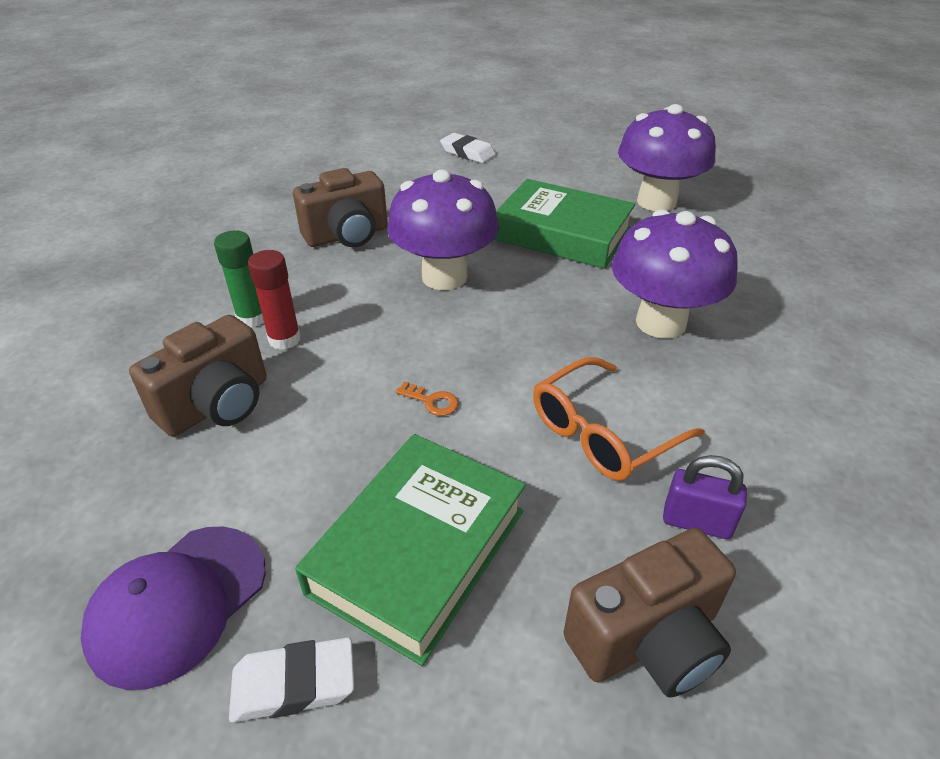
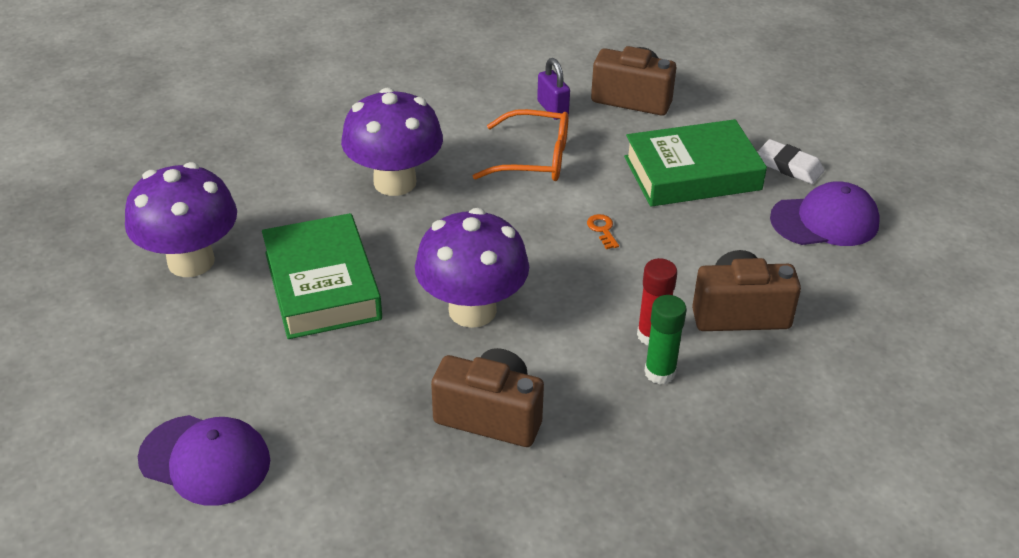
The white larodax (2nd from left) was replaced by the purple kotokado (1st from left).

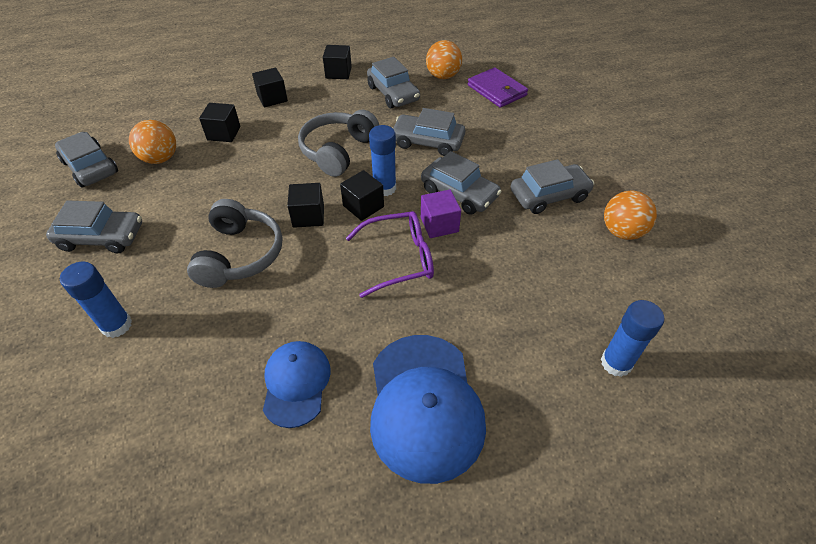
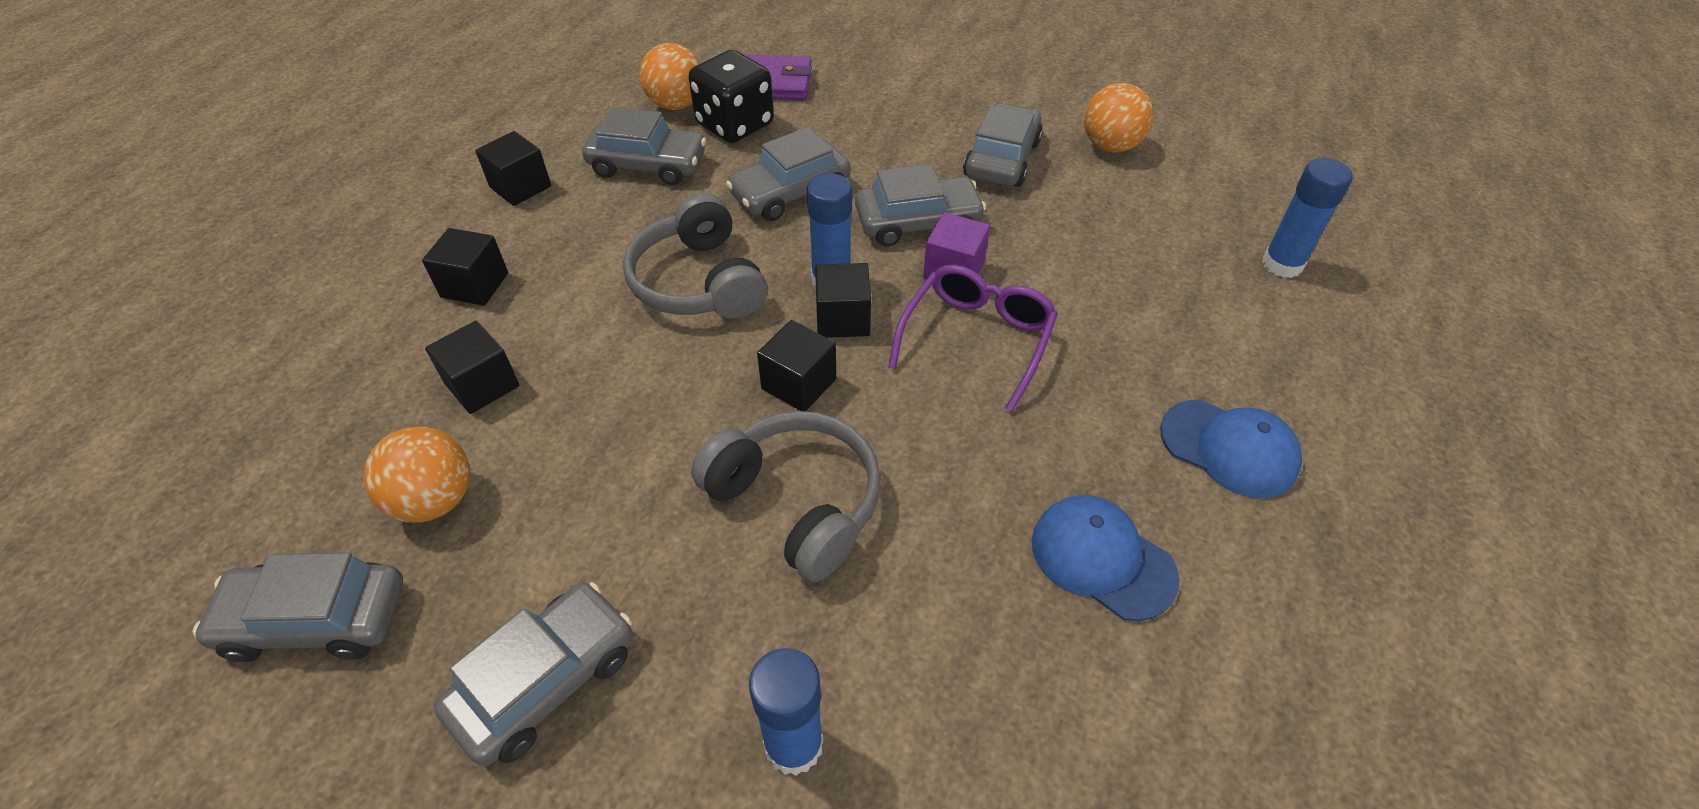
The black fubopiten appeared. The blue kotokado (2nd from left) changed to 0.60 times the size.

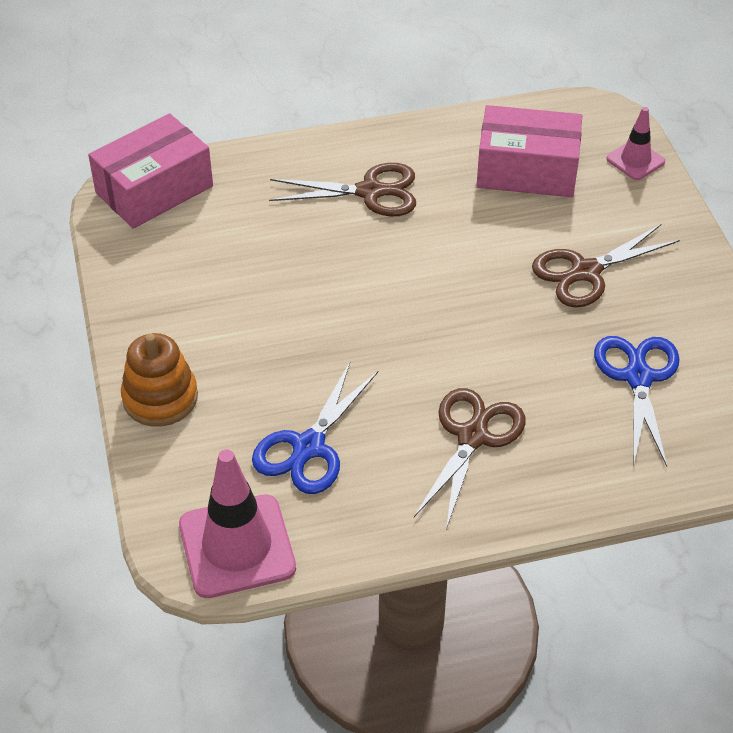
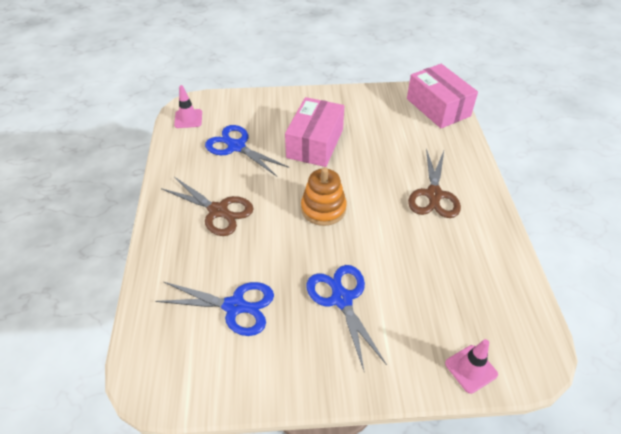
The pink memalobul (1st from left) changed to 0.55 times the size. The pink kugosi (2nd from left in the first image) moved. The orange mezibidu moved. The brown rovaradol (3rd from left) became the blue rovaradol (3rd from left).

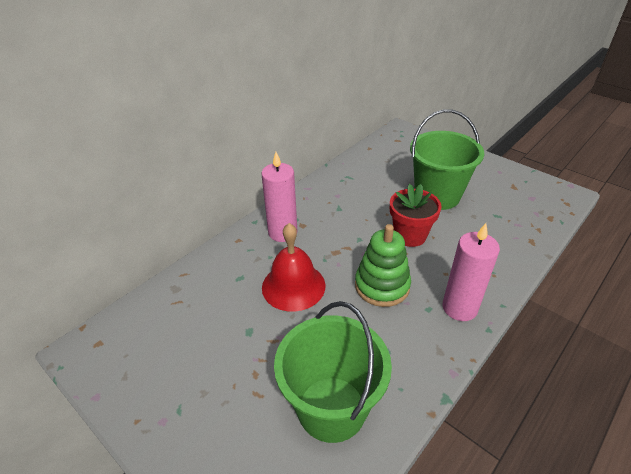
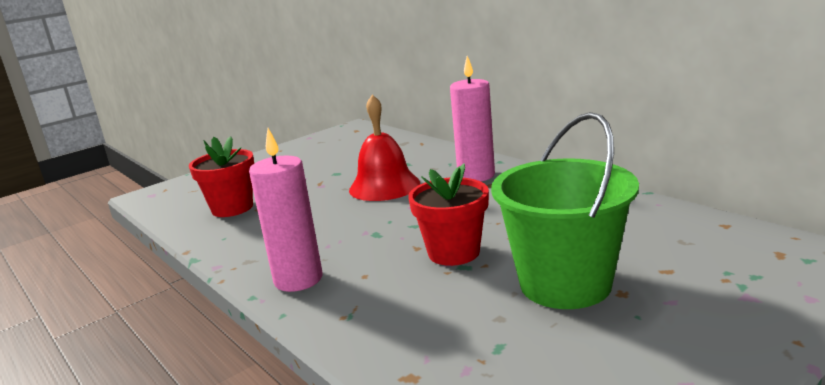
The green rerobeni (1st from left) was replaced by the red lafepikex (1st from left). The green mezibidu disappeared.

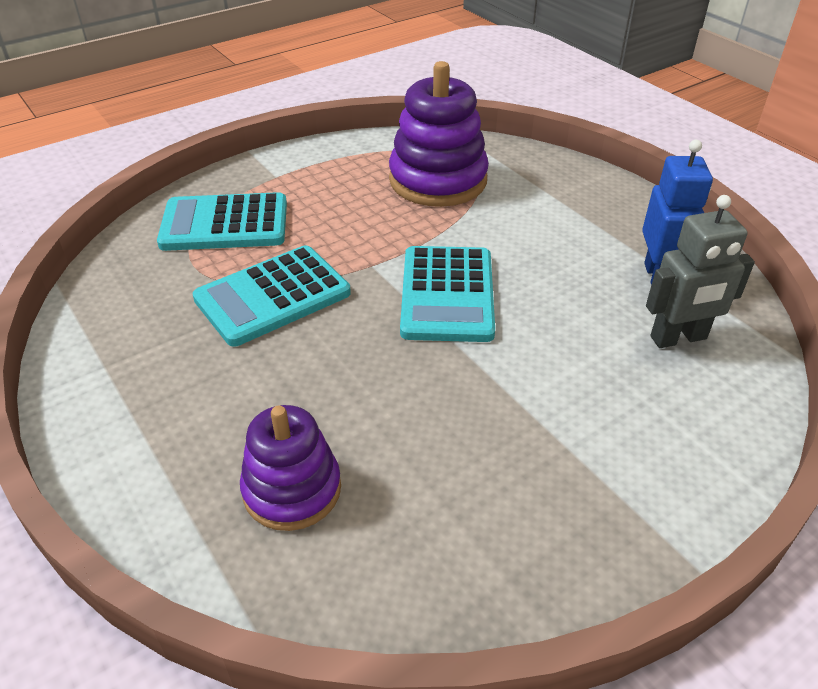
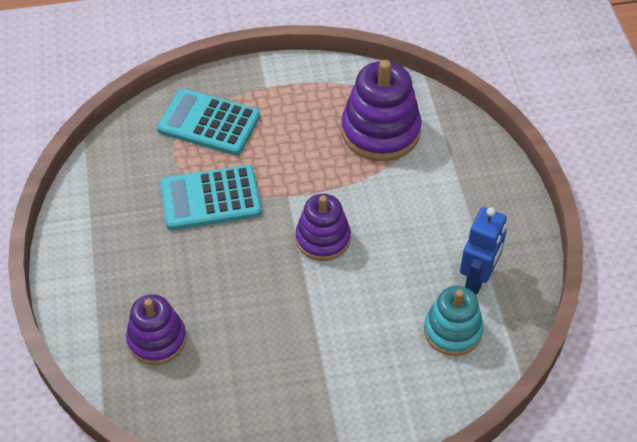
The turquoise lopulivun (3rd from left) was replaced by the purple mezibidu (2nd from left). The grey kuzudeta was replaced by the turquoise mezibidu.

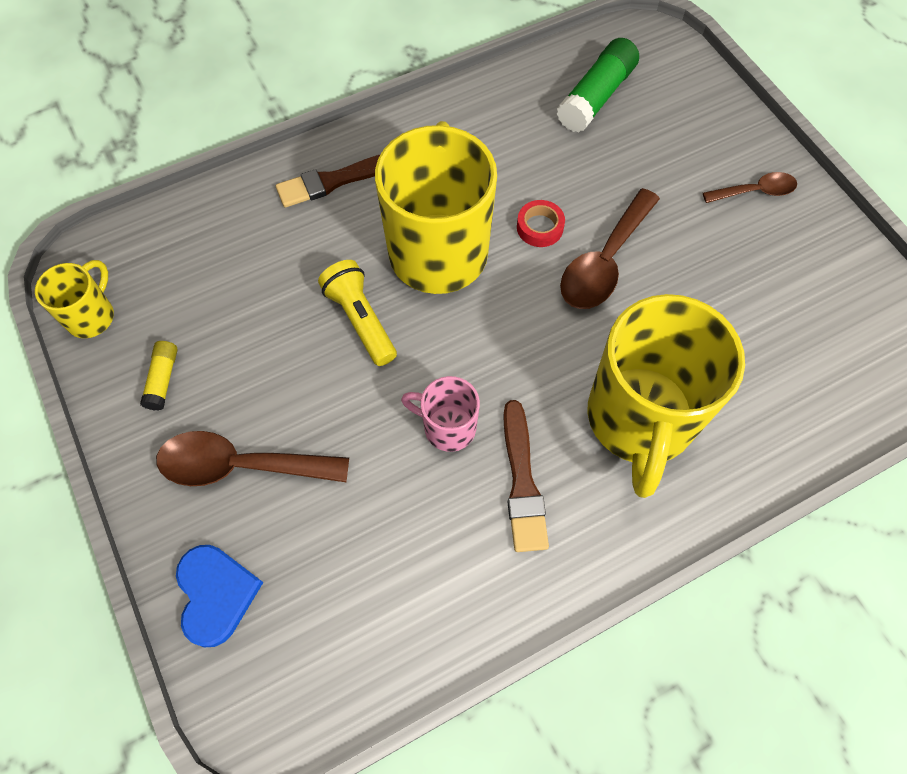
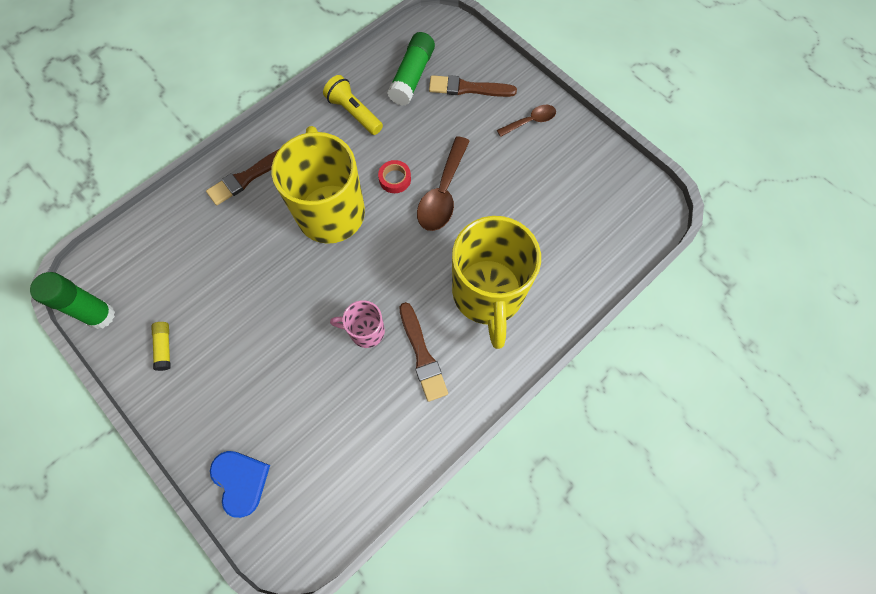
The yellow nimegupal (1st from left) was replaced by the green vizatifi (1st from left). The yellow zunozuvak moved. The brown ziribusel (3rd from left) appeared. The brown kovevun (1st from left) disappeared.

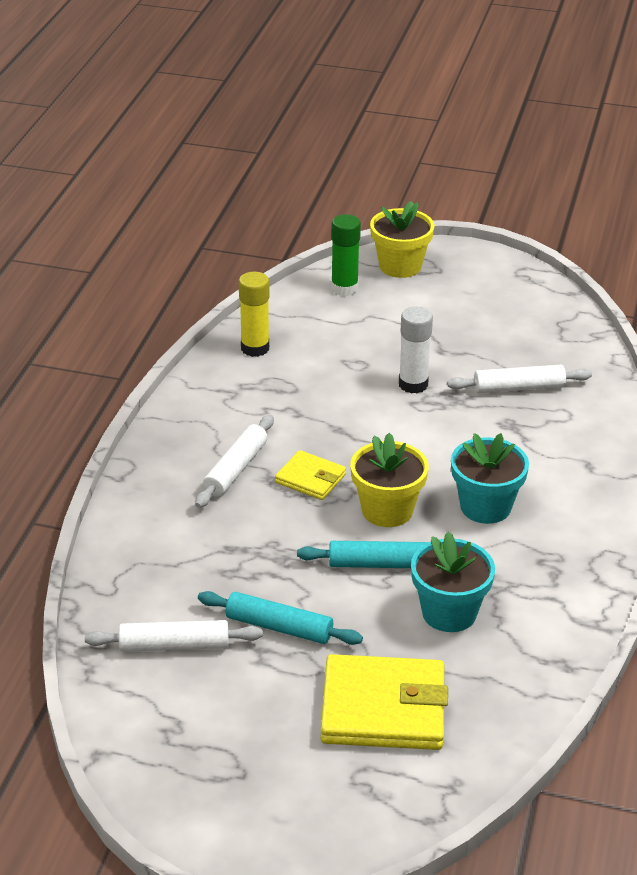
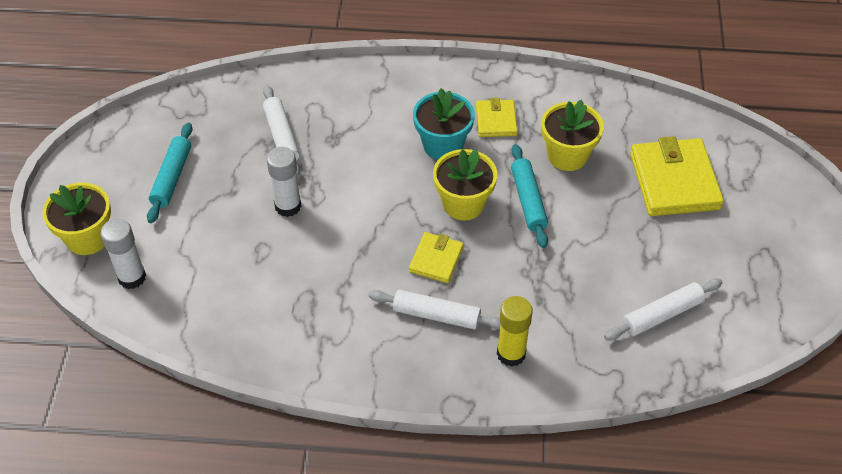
The green vizatifi became the white vizatifi (1st from left). The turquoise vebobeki (1st from left) moved. The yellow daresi (2nd from left) appeared. The yellow vizatifi moved. The turquoise lafepikex (1st from left) became the yellow lafepikex (3rd from left). The white vebobeki (1st from left in the first image) turned 75 degrees clockwise.

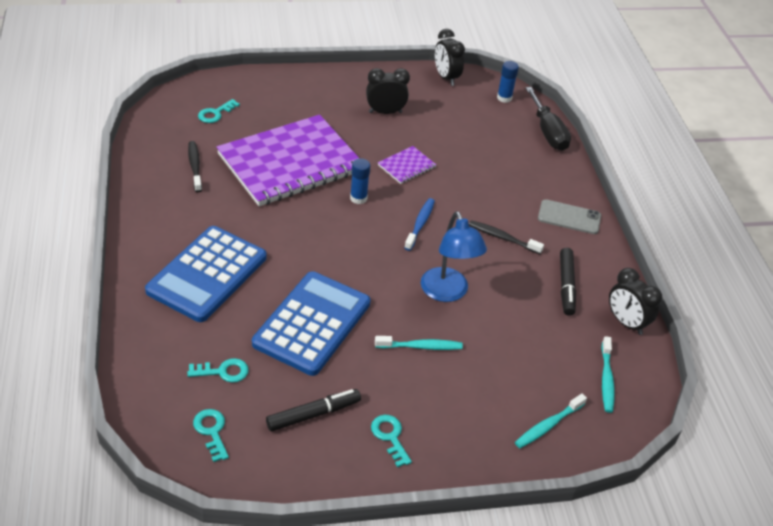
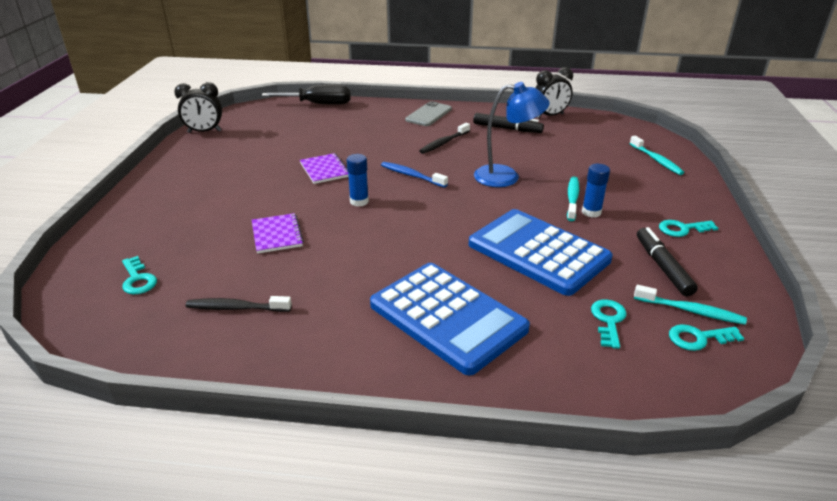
The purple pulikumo (1st from left) changed to 0.40 times the size. The blue vizatifi (2nd from left) moved. The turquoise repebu (3rd from left) moved. The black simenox (1st from left) disappeared.

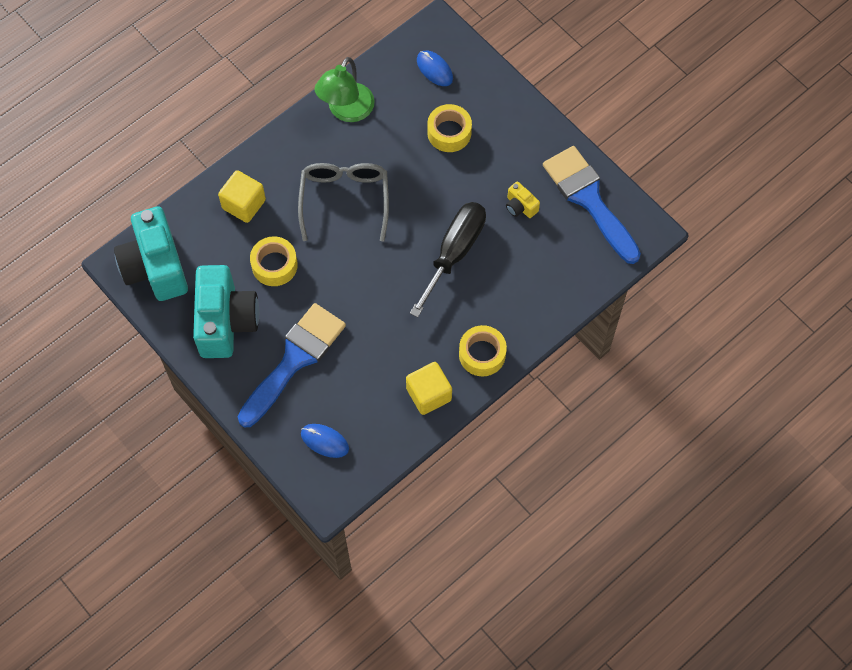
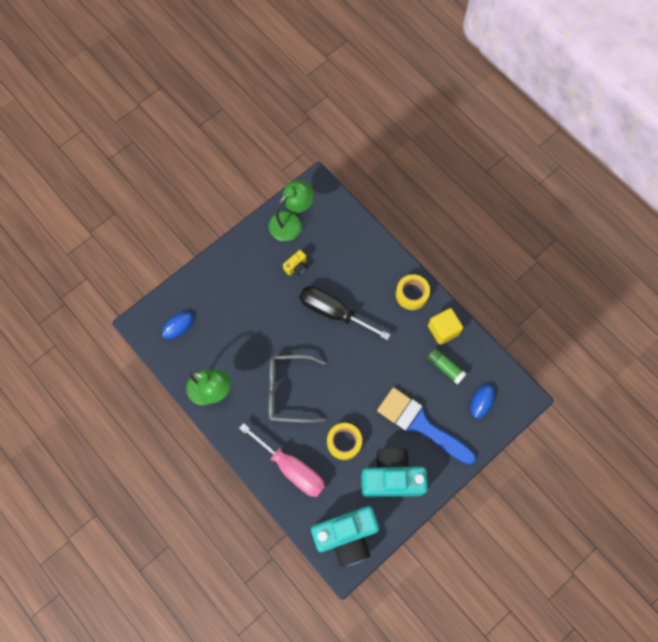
The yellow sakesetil (1st from left) was replaced by the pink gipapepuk. The blue ziribusel (2nd from left) was replaced by the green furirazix (2nd from left). The green vizatifi appeared. The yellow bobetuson (2nd from left) disappeared.

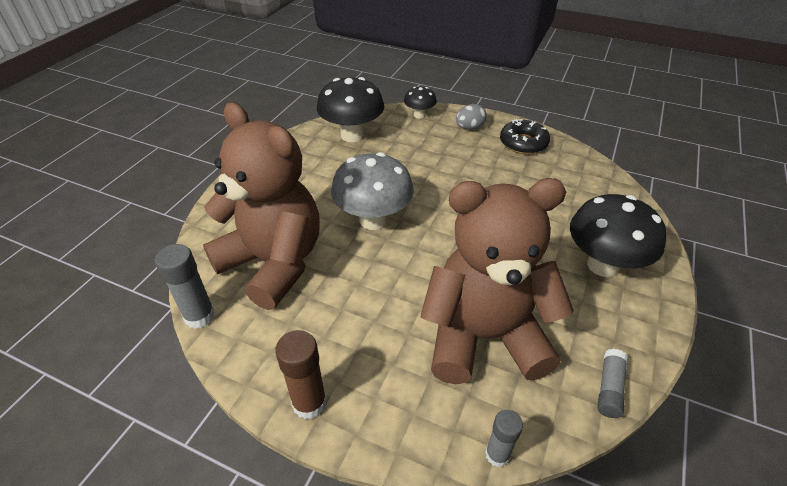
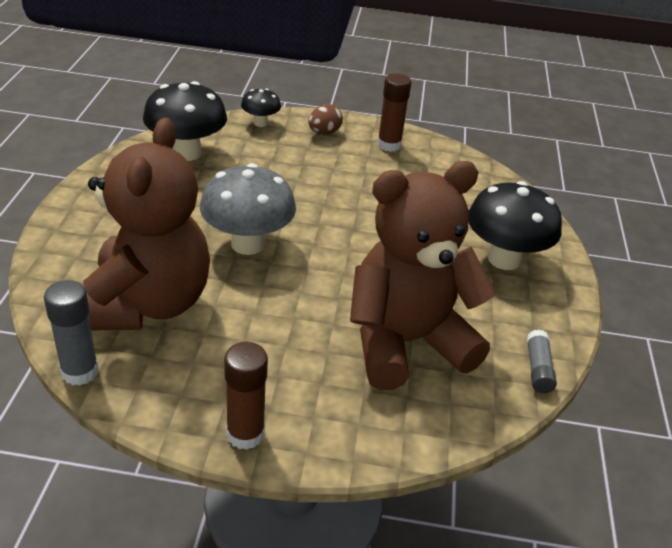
The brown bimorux (1st from left) turned 75 degrees clockwise. The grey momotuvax became the brown momotuvax. The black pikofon was replaced by the brown vizatifi (2nd from left). The grey vizatifi (2nd from left) disappeared.

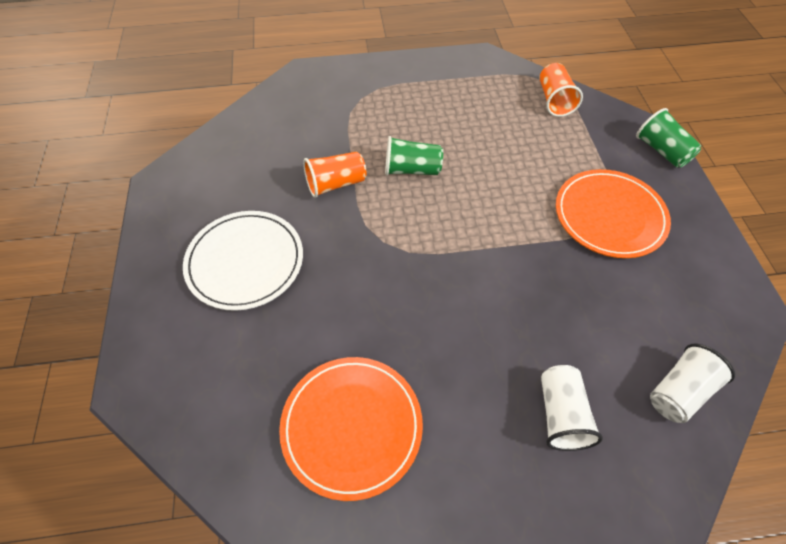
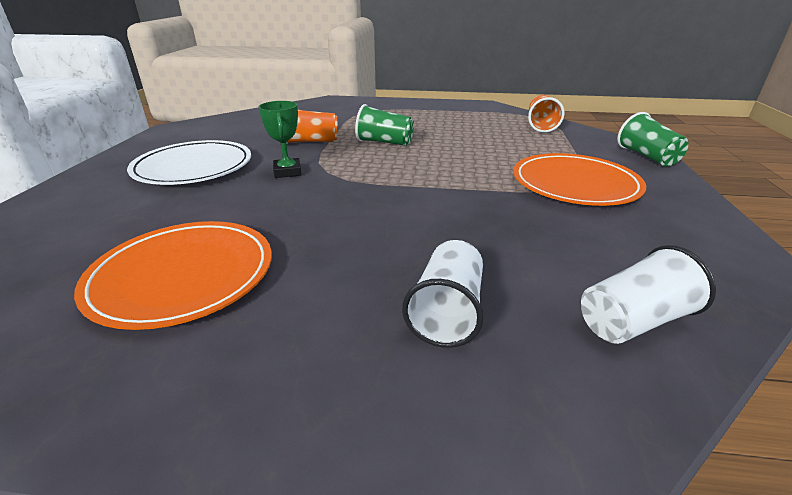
The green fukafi appeared.

